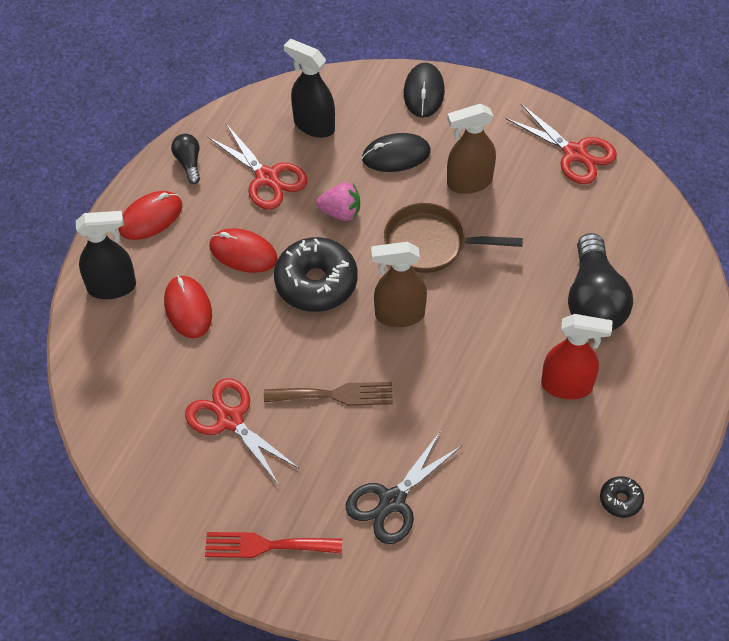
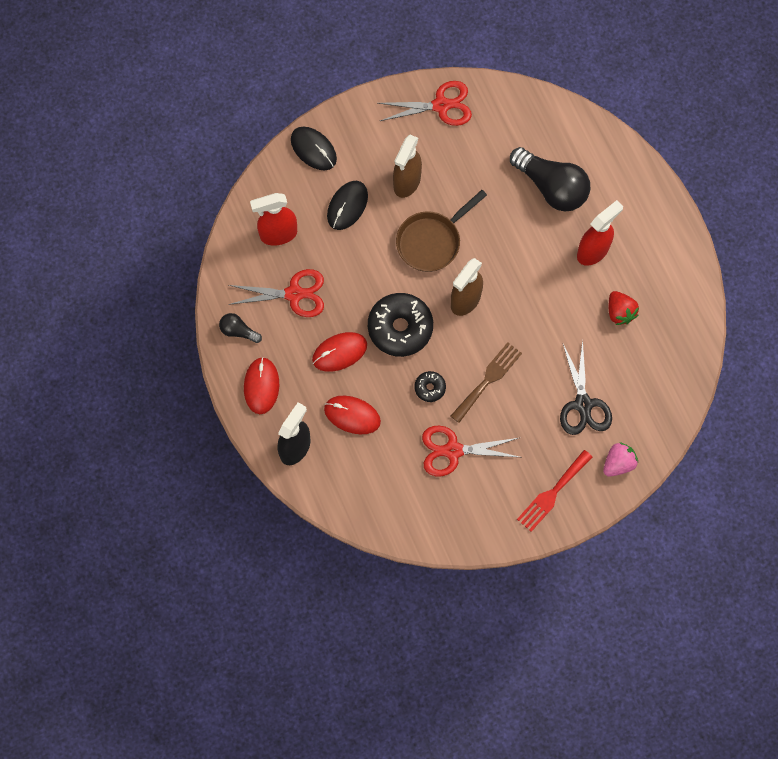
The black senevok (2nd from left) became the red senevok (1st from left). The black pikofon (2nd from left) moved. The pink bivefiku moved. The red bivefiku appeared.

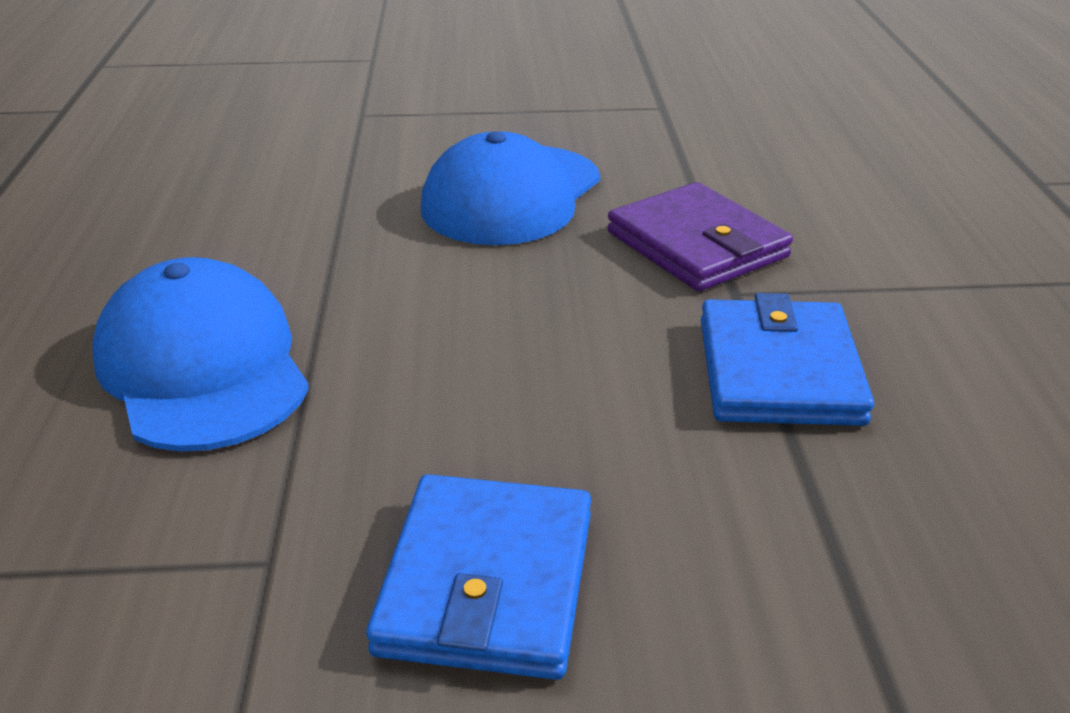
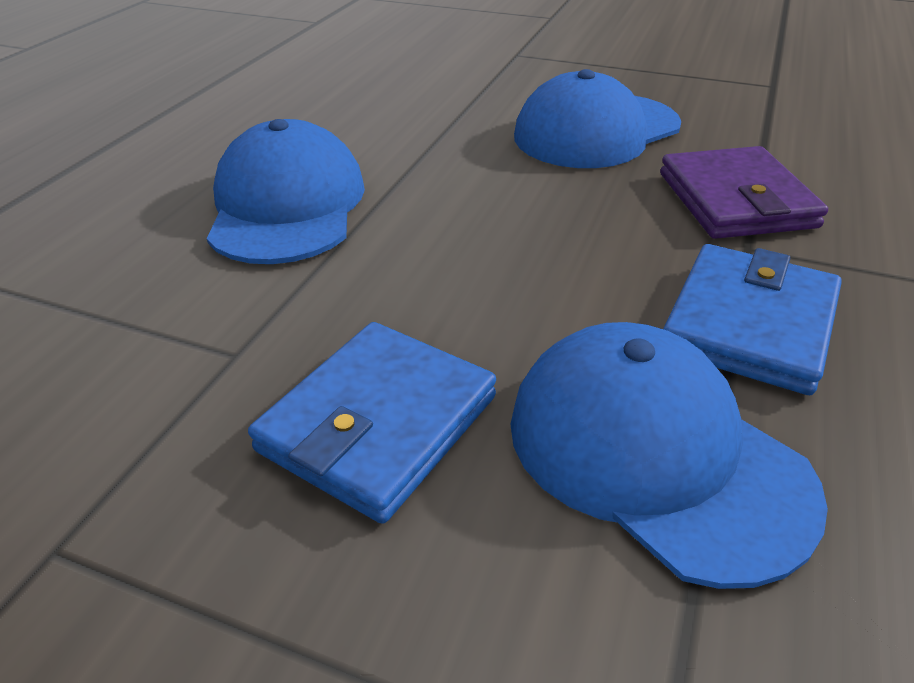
The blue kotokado (3rd from left) appeared.

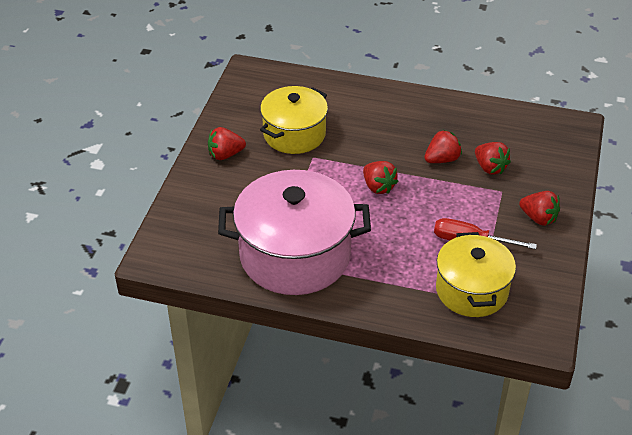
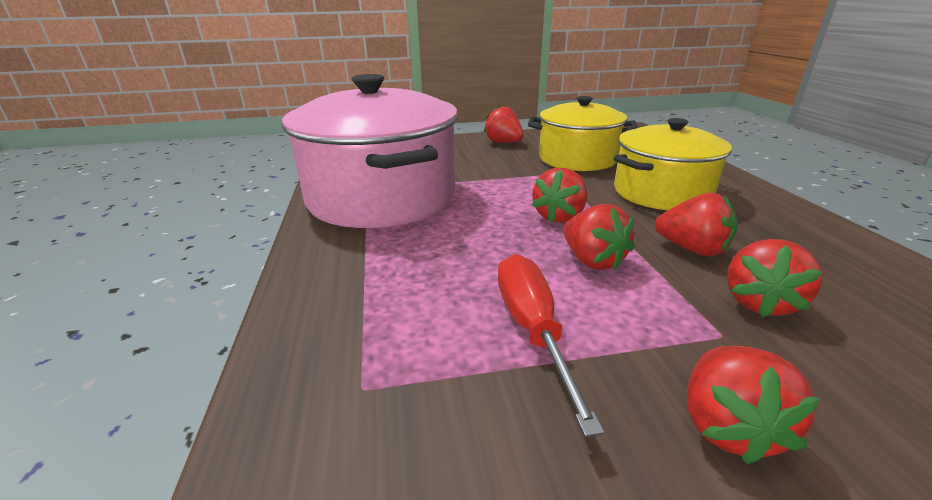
The red bivefiku (3rd from left) appeared. The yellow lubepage (2nd from left) moved.

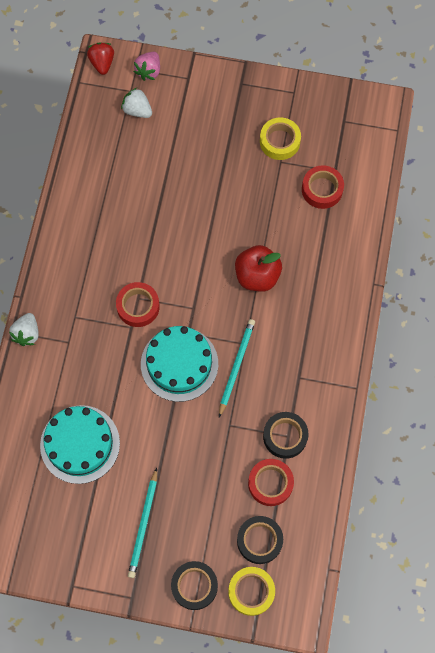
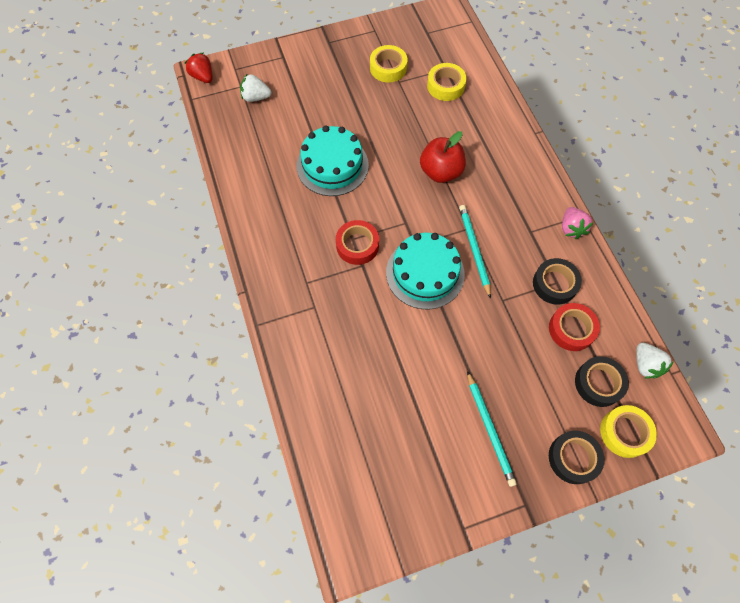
The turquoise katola (1st from left) moved. The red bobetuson (3rd from left) became the yellow bobetuson (2nd from left). The pink bivefiku moved. The white bivefiku (1st from left in the first image) moved.

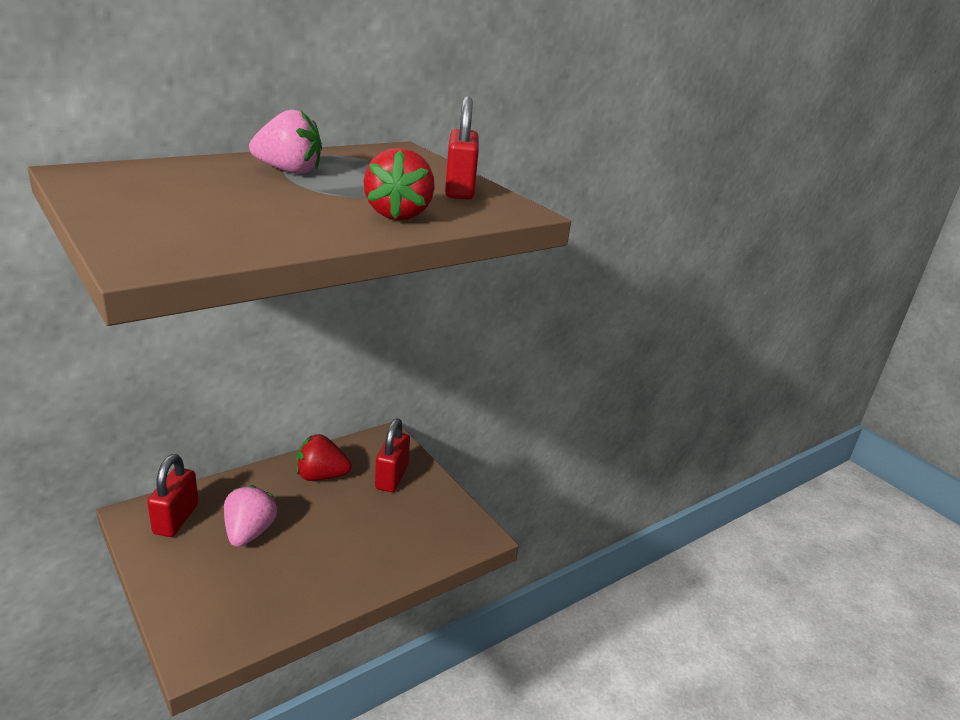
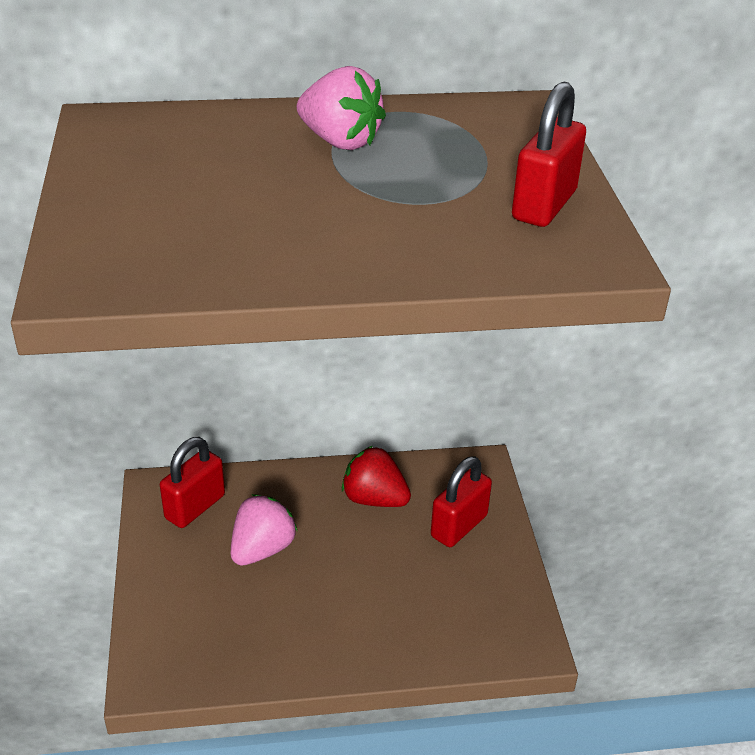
The red bivefiku (2nd from left) disappeared.

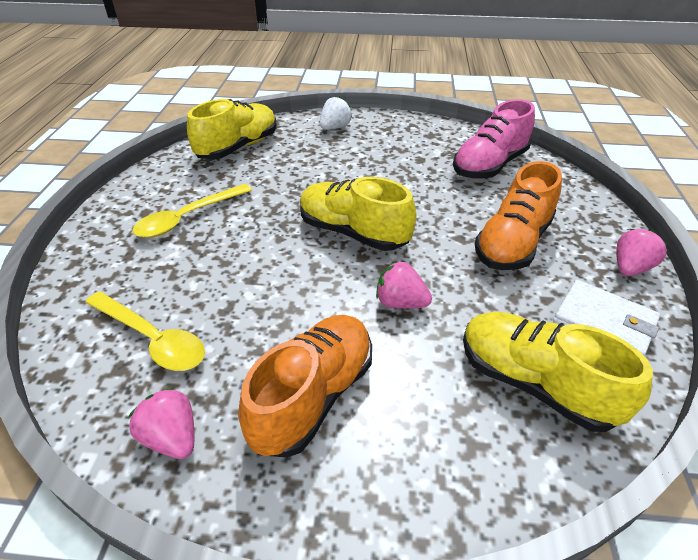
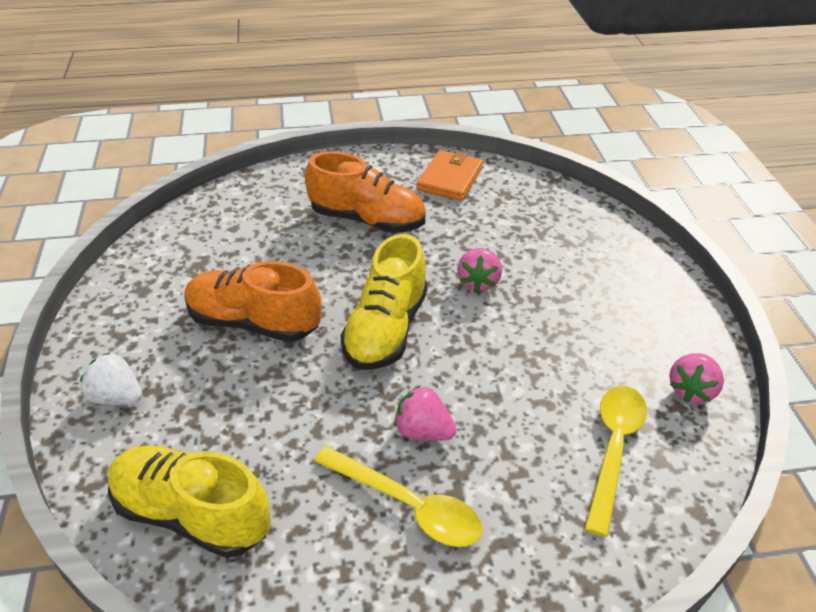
The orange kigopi (1st from left) moved. The pink bivefiku (3rd from left in the first image) moved. The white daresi became the orange daresi. The pink kigopi disappeared. The yellow kigopi (3rd from left) disappeared.

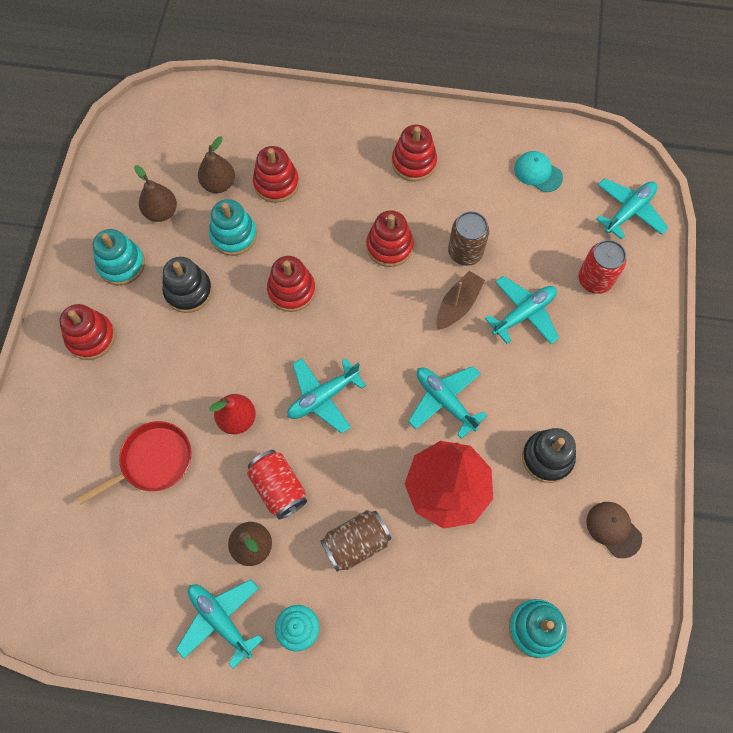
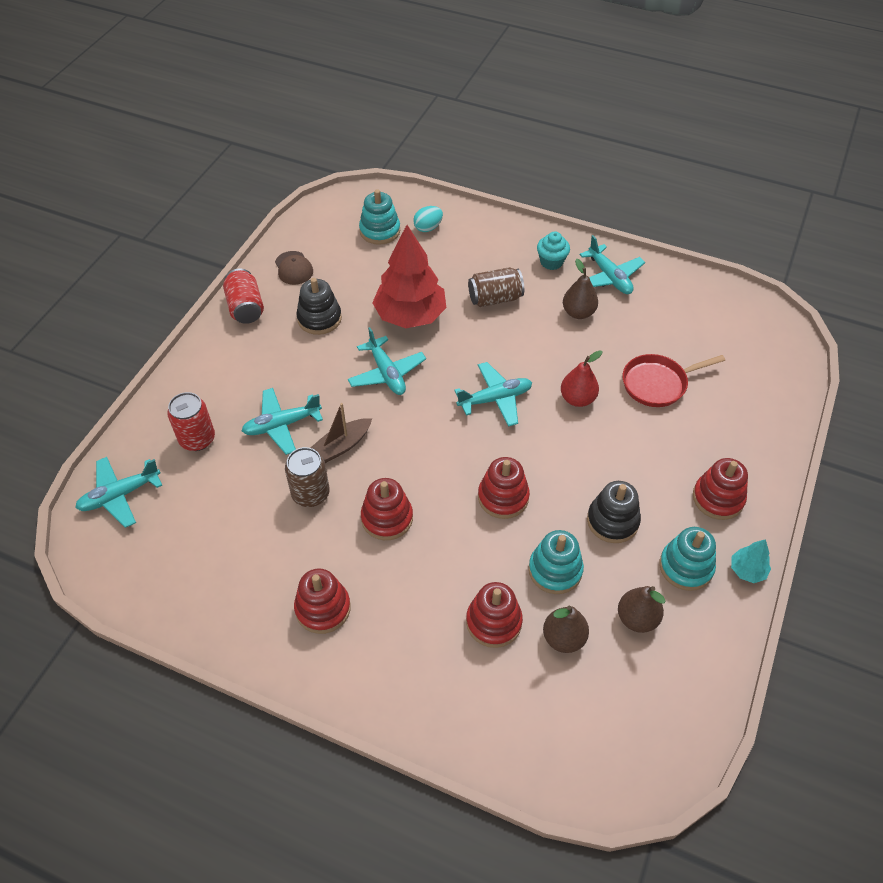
The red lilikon (1st from left in the first image) moved. The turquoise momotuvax appeared. The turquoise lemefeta appeared. The turquoise kotokado disappeared.

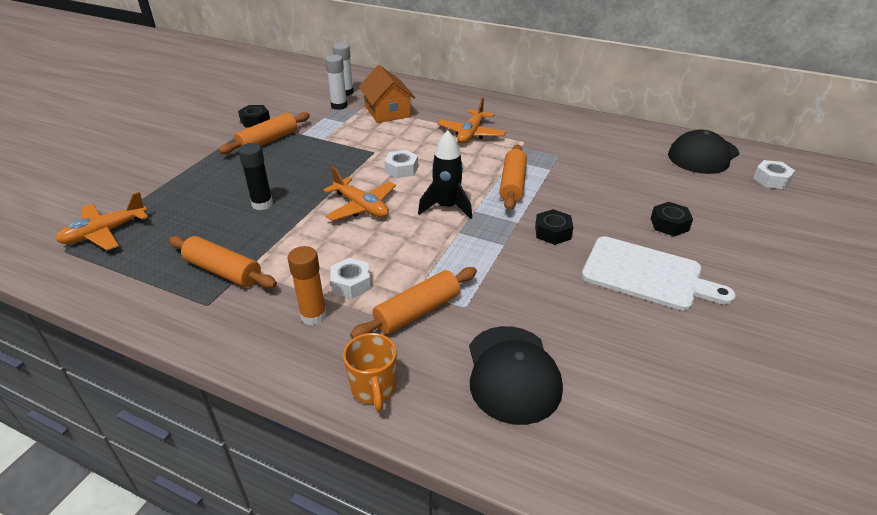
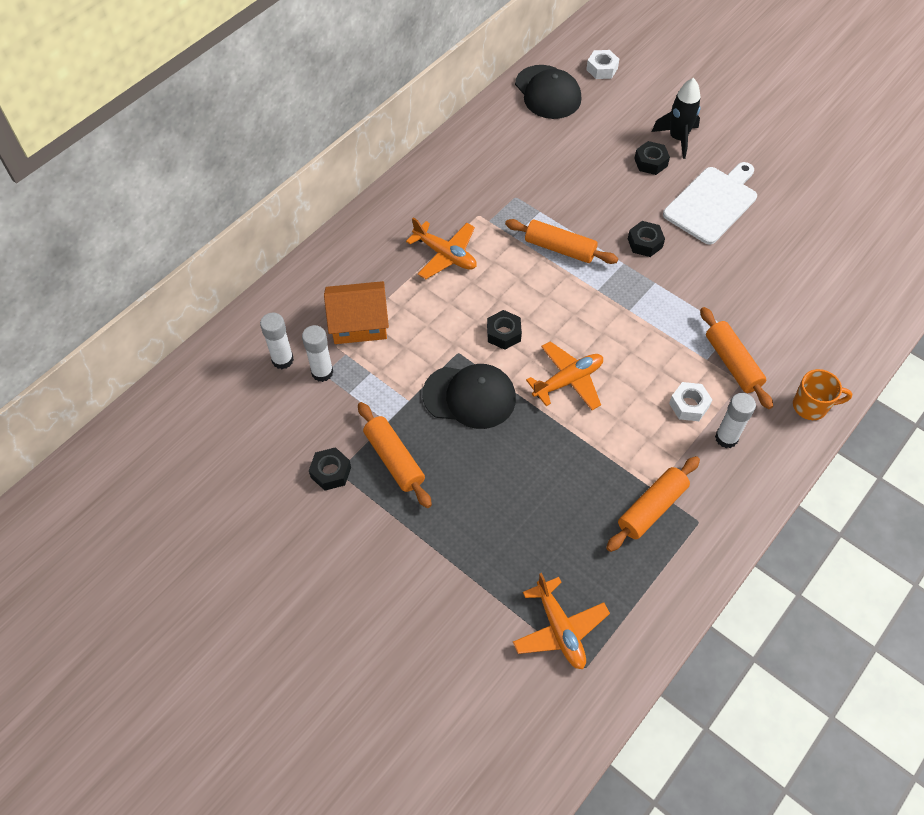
The black kotokado (1st from left) moved. The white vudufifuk (2nd from left) became the black vudufifuk (2nd from left). The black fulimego moved. The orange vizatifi became the white vizatifi (3rd from left). The black vizatifi disappeared.

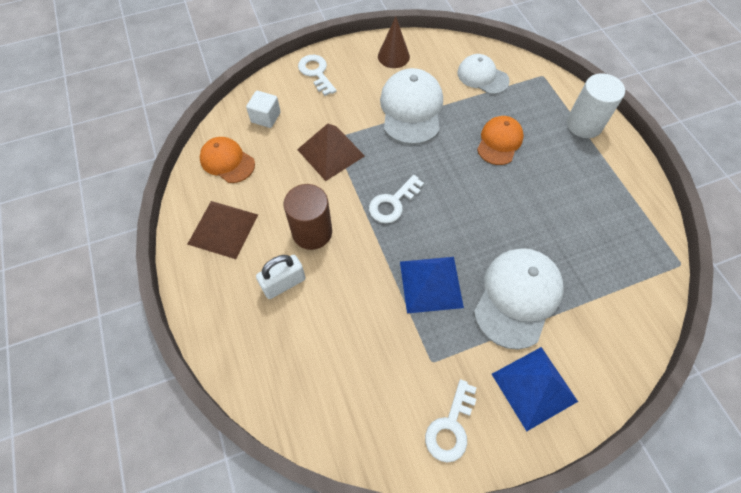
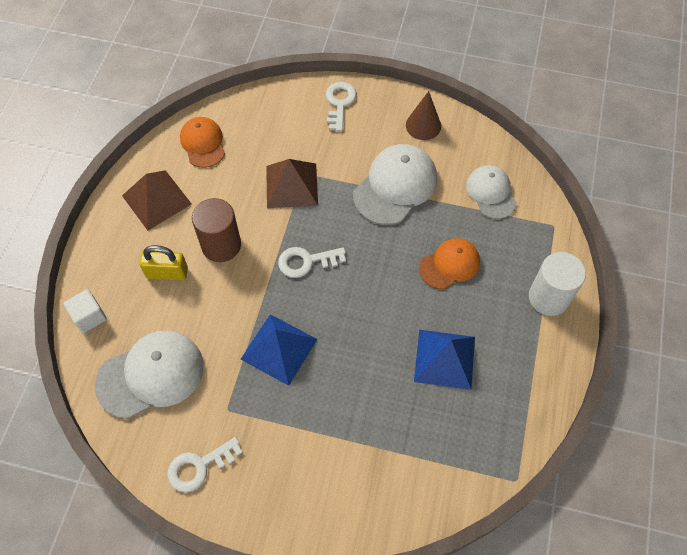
The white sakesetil moved. The white kotokado (3rd from left in the first image) moved. The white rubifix became the yellow rubifix. The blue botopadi (2nd from left) moved.

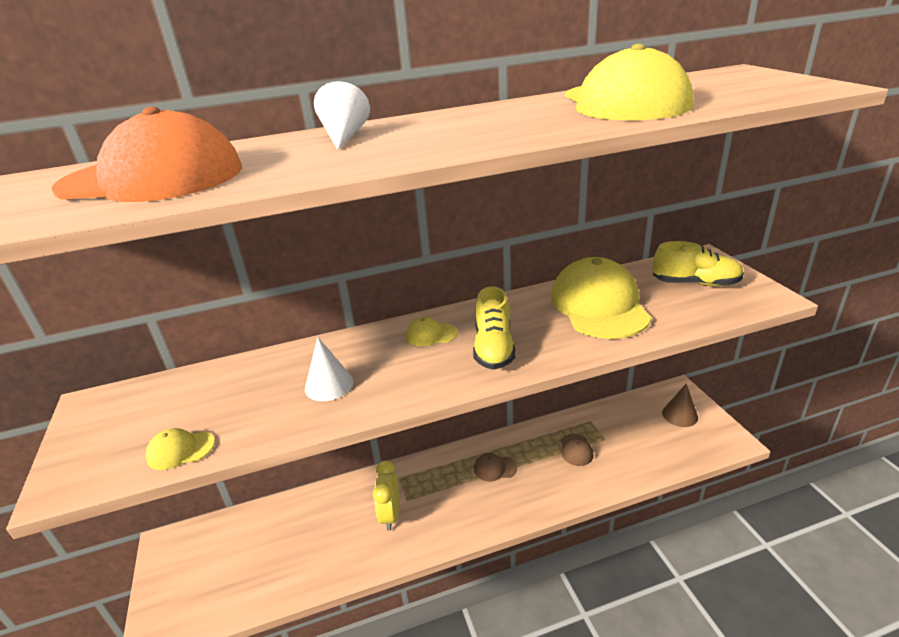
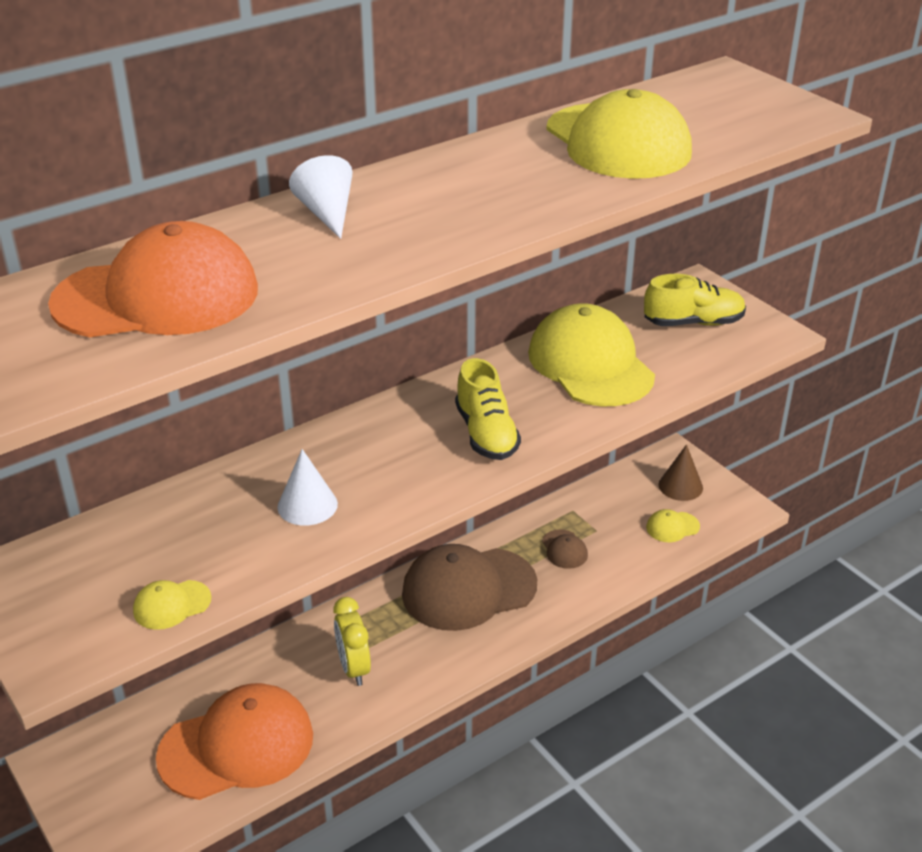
The orange kotokado (2nd from left) appeared. The brown kotokado (1st from left) changed to 2.38 times the size. The yellow kotokado (2nd from left in the first image) moved.

